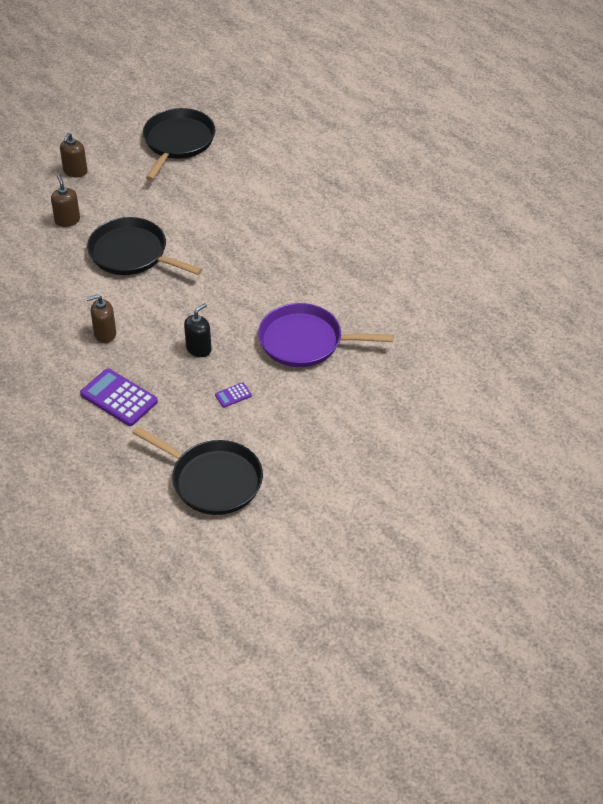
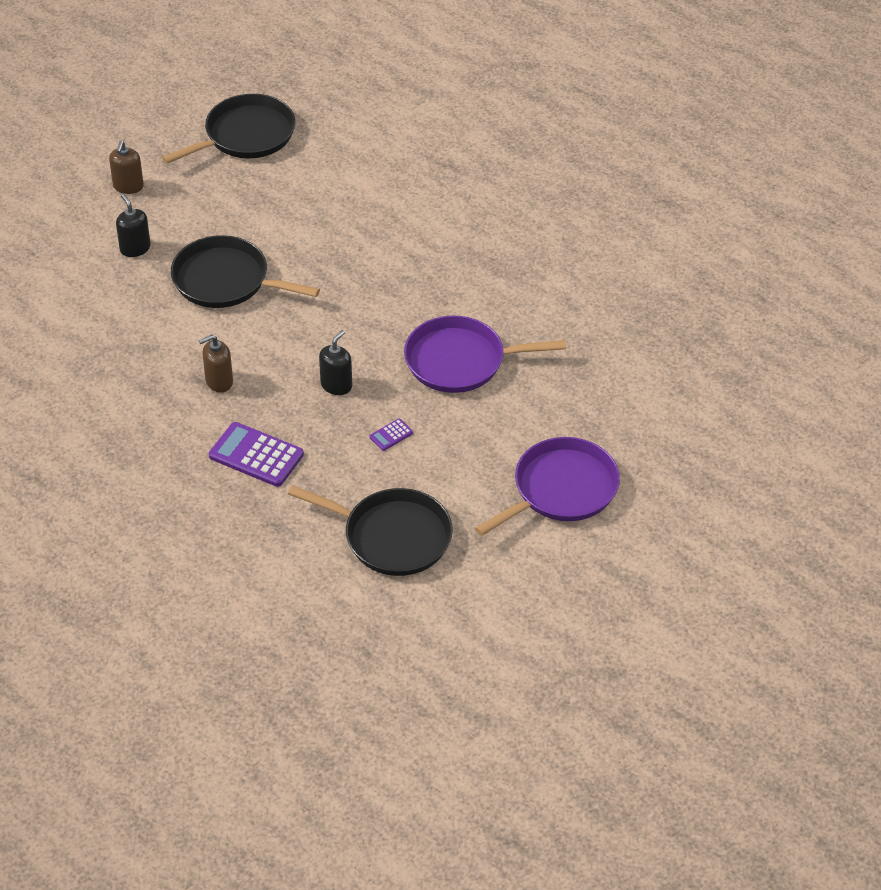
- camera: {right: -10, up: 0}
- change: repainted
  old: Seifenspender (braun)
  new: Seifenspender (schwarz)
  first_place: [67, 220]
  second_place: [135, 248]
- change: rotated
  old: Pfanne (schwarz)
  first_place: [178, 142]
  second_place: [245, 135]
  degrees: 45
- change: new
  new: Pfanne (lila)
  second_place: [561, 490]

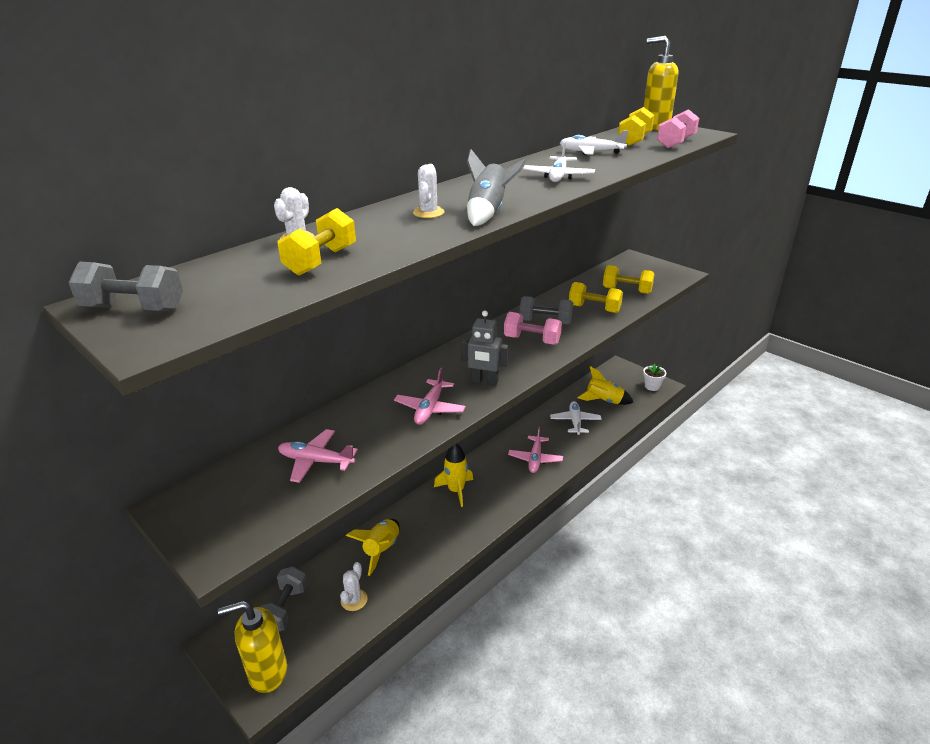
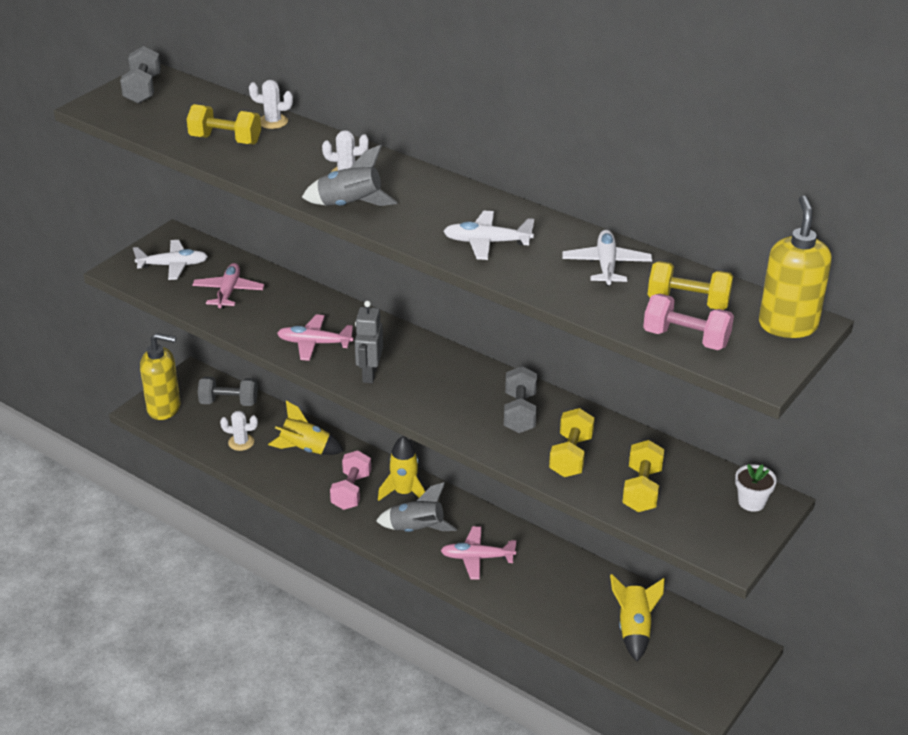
- camera: {right: 80, up: 5}
- change: rotated
  old: Seifenspender (gelb)
  first_place: [267, 672]
  second_place: [164, 408]
  degrees: 120
- change: shifted
  old: Hantel (rosa)
  first_place: [532, 340]
  second_place: [351, 491]
- change: shifted
  old: Flugzeug (weiß)
  first_place: [575, 422]
  second_place: [173, 265]
- change: shifted
  old: Blumentopf (weiß)
  first_place: [652, 386]
  second_place: [751, 502]
- change: new
  new: Rakete (grau)
  second_place: [416, 529]

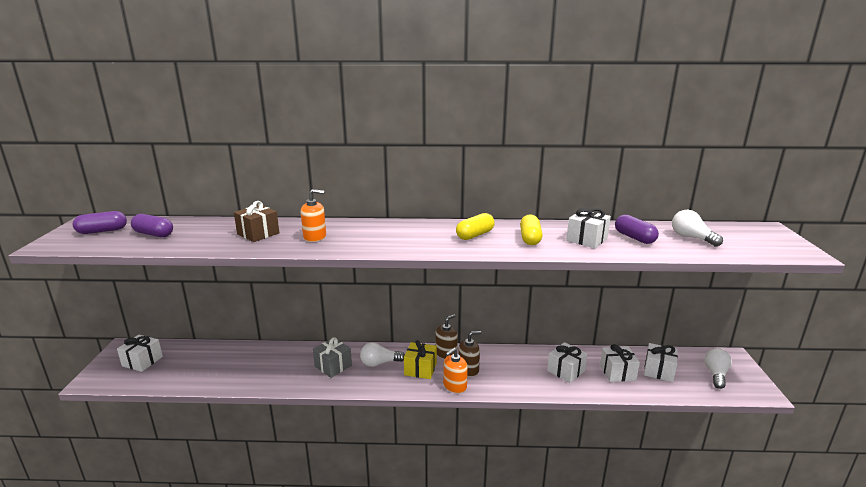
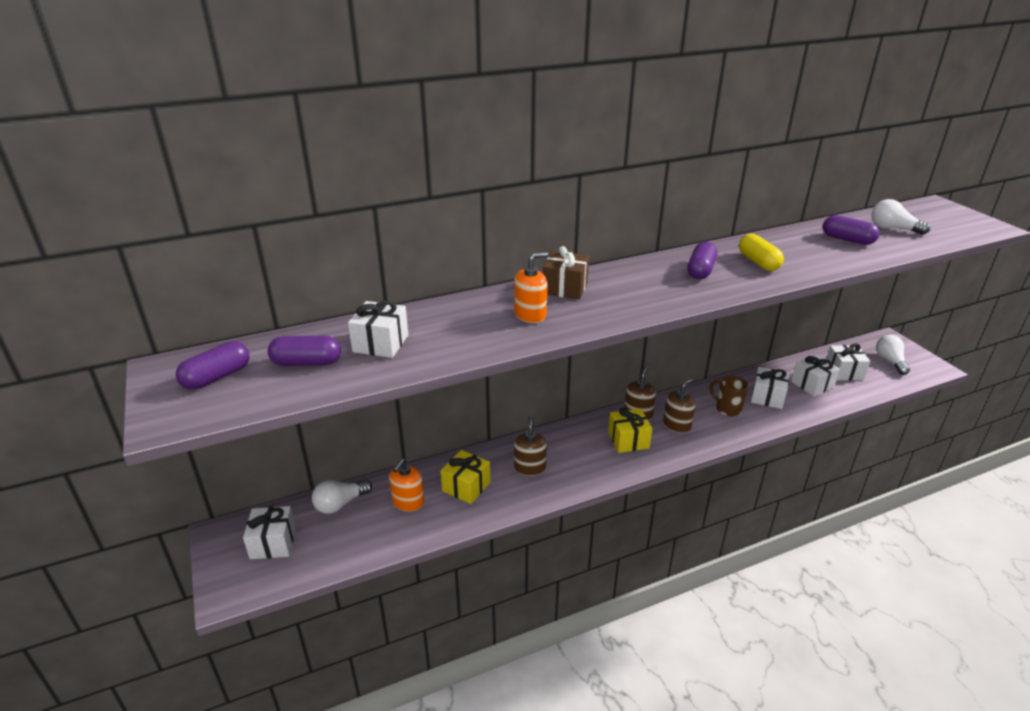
- camera: {right: -25, up: 10}
- change: shifted
  old: Geschenk (braun)
  first_place: [258, 234]
  second_place: [565, 288]
- change: swapped
  old: Geschenk (grau)
  new: Seifenspender (braun)
  first_place: [333, 366]
  second_place: [530, 467]
- change: shifted
  old: Glühbirne (weiß)
  first_place: [379, 363]
  second_place: [340, 504]
- change: shifted
  old: Seifenspender (orange)
  first_place: [454, 386]
  second_place: [408, 502]
- change: repainted
  old: Kapsel (gelb)
  new: Kapsel (lila)
  first_place: [475, 235]
  second_place: [700, 270]
- change: shifted
  old: Geschenk (weiß)
  first_place: [586, 239]
  second_place: [380, 343]
- change: new
  new: Geschenk (gelb)
  second_place: [466, 486]
- change: new
  new: Tasse (braun)
  second_place: [727, 409]

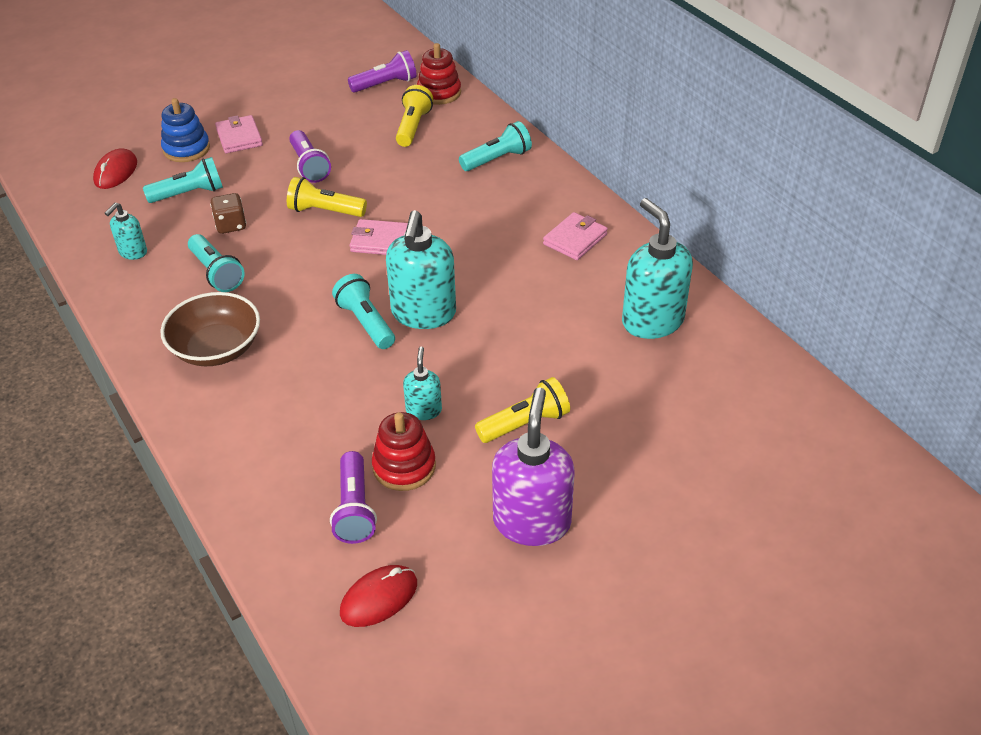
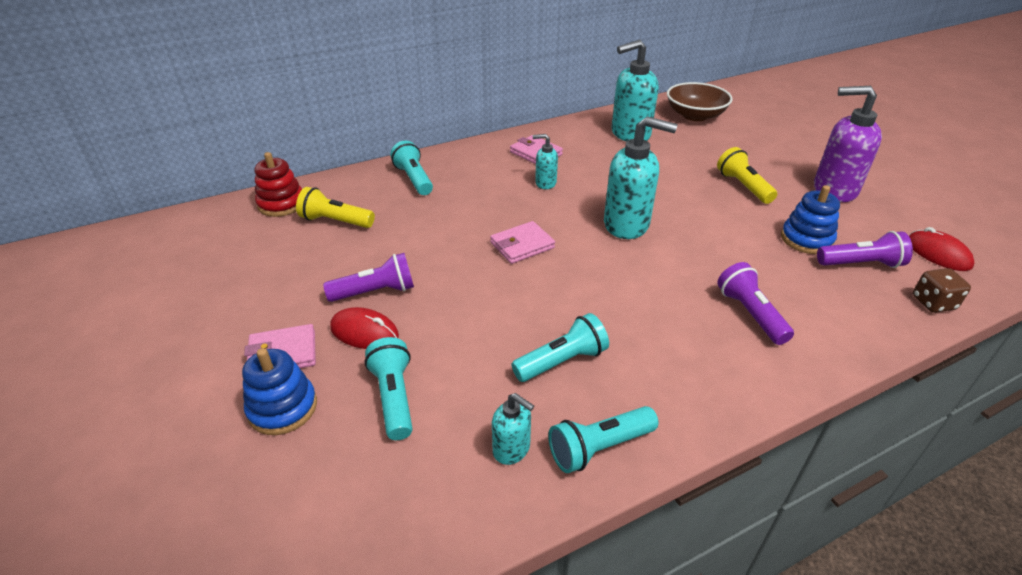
- camera: {right: -85, up: -5}
- change: shifted
  old: Computermaus (rot)
  first_place: [116, 172]
  second_place: [364, 332]
- change: shifted
  old: Schüssel (braun)
  first_place: [216, 348]
  second_place: [695, 115]
- change: shifted
  old: Spielwürfel (braun)
  first_place: [231, 225]
  second_place: [933, 303]
- change: gone
  old: Taschenlampe (gelb)
  first_place: [325, 211]
- change: shifted
  old: Taschenlampe (türkis)
  first_place: [366, 323]
  second_place: [599, 447]
- change: shifted
  old: Taschenlampe (lila)
  first_place: [385, 84]
  second_place: [750, 314]
- change: rotated
  old: Geldbörse (rosa)
  first_place: [380, 241]
  second_place: [522, 245]
  degrees: 45
- change: repainted
  old: Stapelspielzeug (rot)
  new: Stapelspielzeug (blau)
  first_place: [404, 466]
  second_place: [806, 239]
- change: shifted
  old: Seifenspender (türkis)
  first_place: [424, 410]
  second_place: [545, 183]

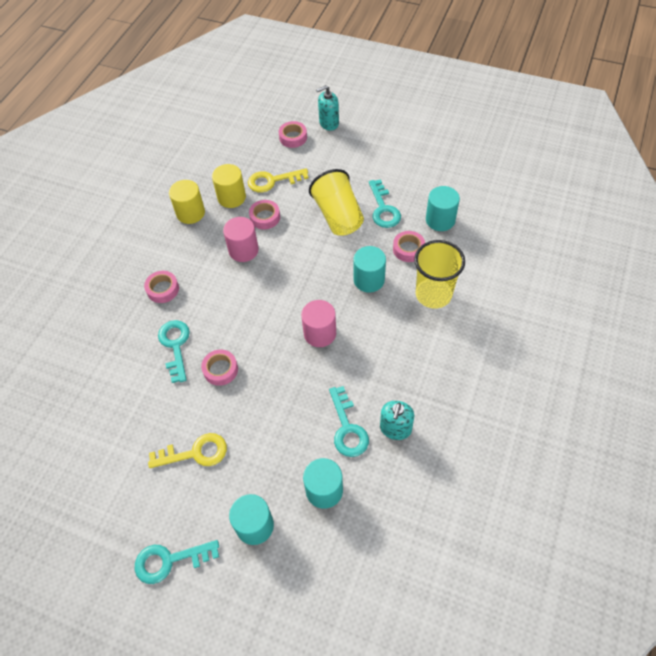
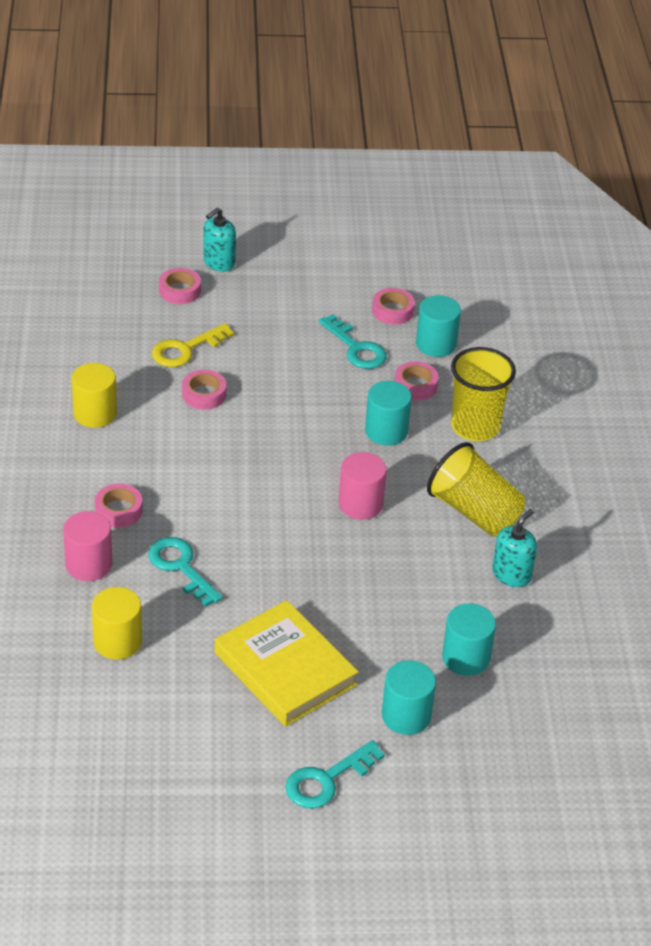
- camera: {right: -30, up: -15}
- change: swapped
  old: Schlüssel (gelb)
  new: Buch (gelb)
  first_place: [195, 453]
  second_place: [285, 669]
- change: shifted
  old: Klebeband (rosa)
  first_place: [220, 370]
  second_place: [392, 311]
- change: shifted
  old: Vollzylinder (gelb)
  first_place: [231, 197]
  second_place: [117, 641]
- change: shifted
  old: Vollzylinder (rosa)
  first_place: [243, 250]
  second_place: [88, 564]
- change: shifted
  old: Becher (gelb)
  first_place: [338, 216]
  second_place: [474, 512]
- change: gone
  old: Schlüssel (türkis)
  first_place: [347, 428]
- change: rotated
  old: Seifenspender (türkis)
  first_place: [395, 428]
  second_place: [511, 574]
  degrees: -135

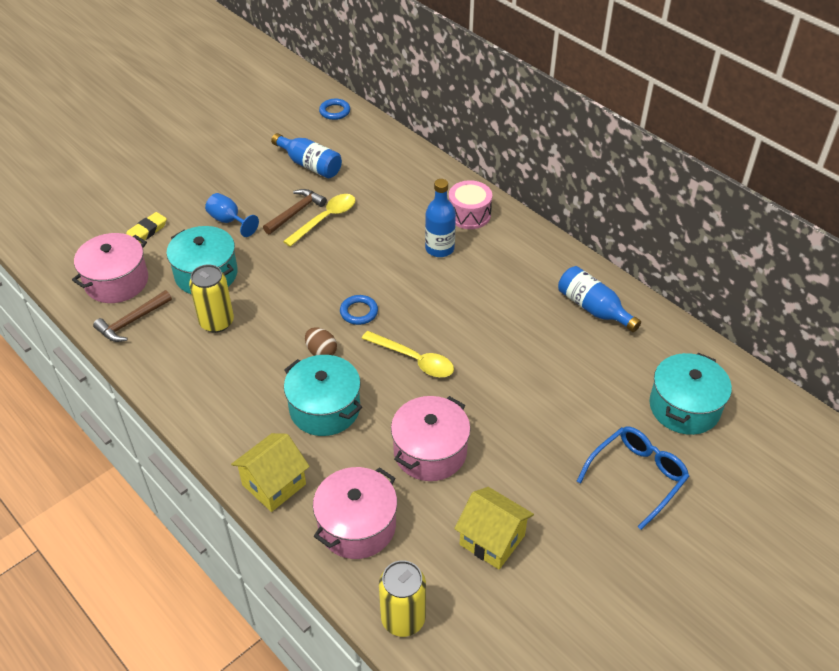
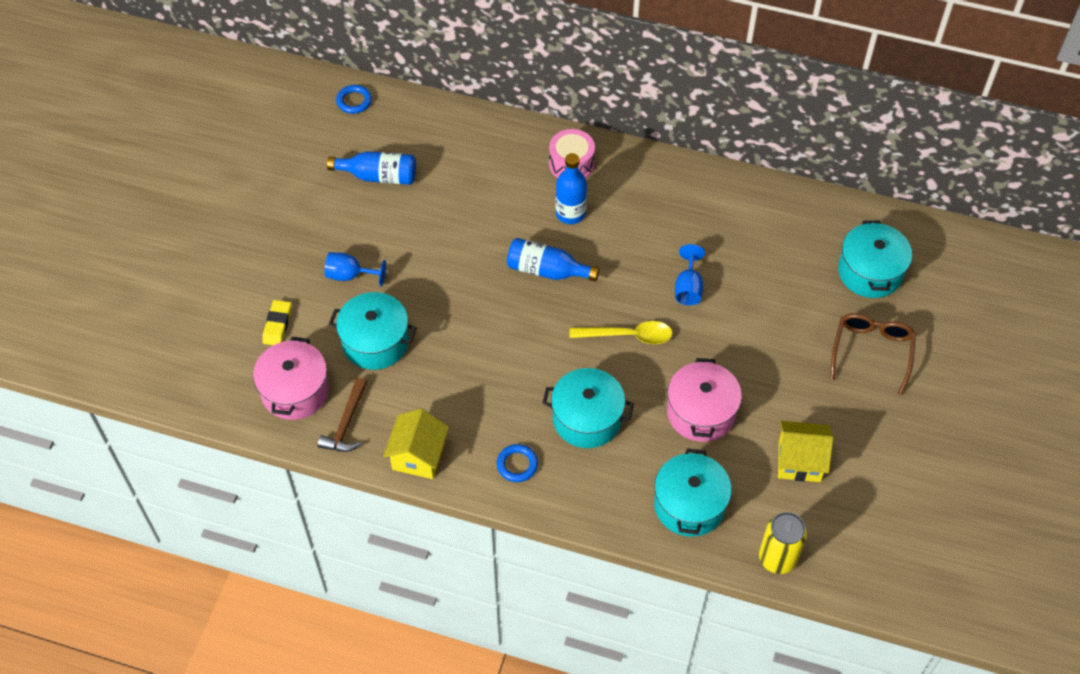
- camera: {right: -30, up: 10}
- change: gone
  old: Dose (gelb)
  first_place: [216, 322]
- change: shifted
  old: Haus (gelb)
  first_place: [274, 484]
  second_place: [418, 456]
- change: gone
  old: Hammer (braun)
  first_place: [296, 212]
- change: gone
  old: Löffel (gelb)
  first_place: [325, 219]
- change: gone
  old: Ei (braun)
  first_place: [321, 352]
- change: repainted
  old: Kochtopf (rosa)
  new: Kochtopf (türkis)
  first_place: [357, 525]
  second_place: [689, 505]
- change: shifted
  old: Ring (blau)
  first_place: [359, 312]
  second_place: [517, 465]
- change: shifted
  old: Flasche (blau)
  first_place: [593, 308]
  second_place: [547, 270]
- change: repainted
  old: Brille (blau)
  new: Brille (braun)
  first_place: [637, 476]
  second_place: [871, 351]
- change: new
  new: Kelch (blau)
  second_place: [688, 288]

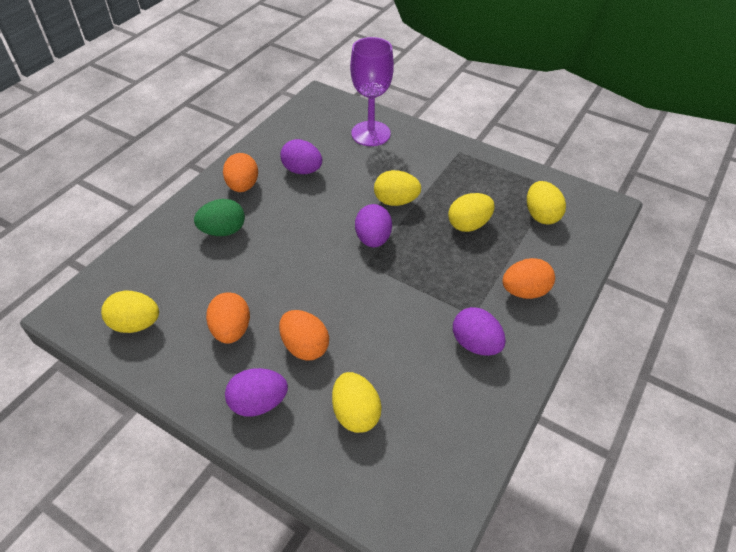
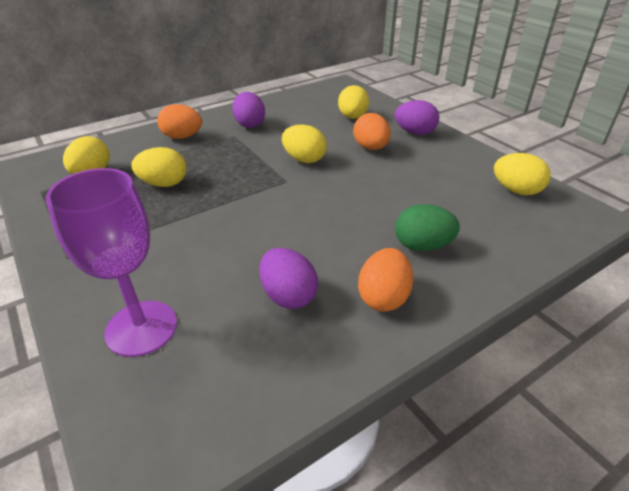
- camera: {right: -155, up: -10}
- change: gone
  old: Ei (orange)
  first_place: [231, 330]
- change: gone
  old: Ei (lila)
  first_place: [373, 239]
- change: shifted
  old: Ei (gelb)
  first_place: [396, 201]
  second_place: [304, 159]

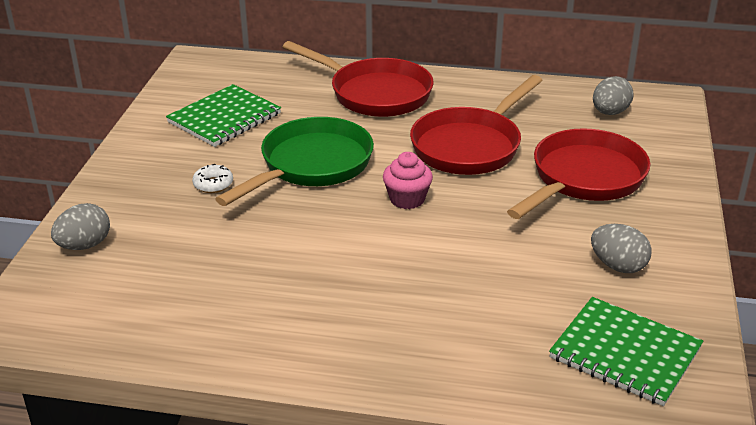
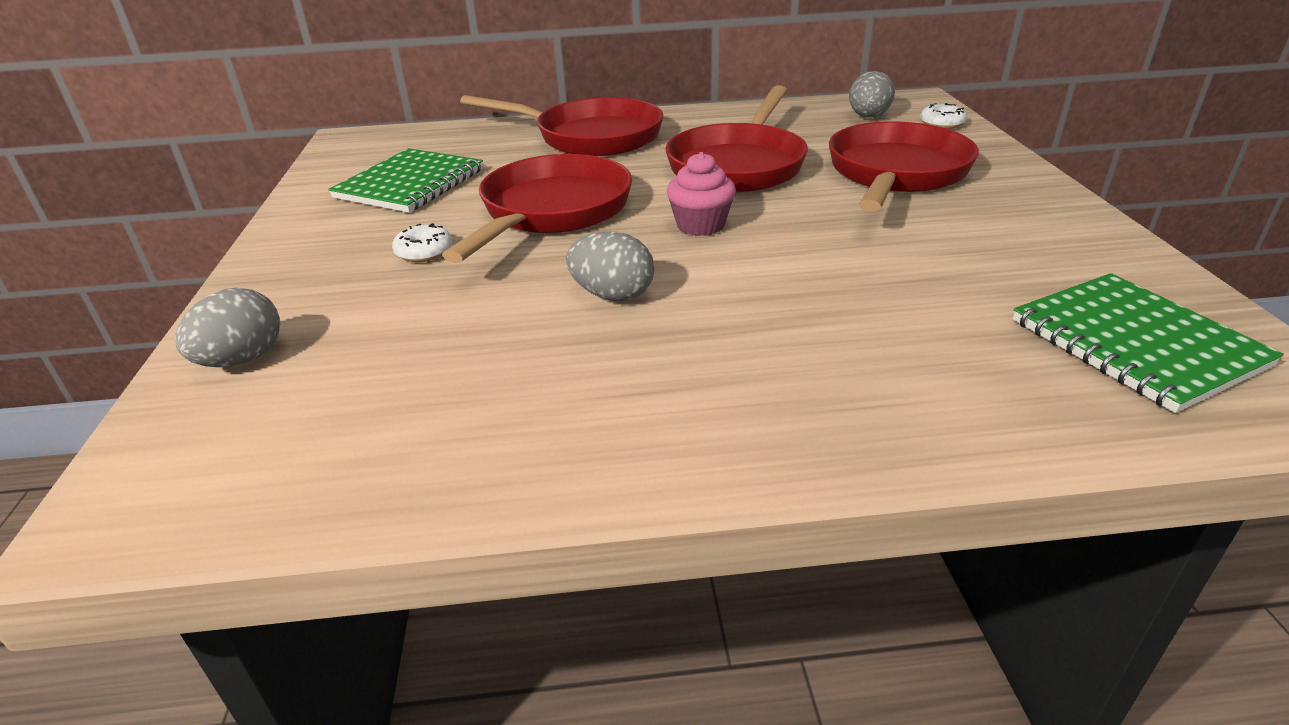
- camera: {right: -15, up: 0}
- change: repainted
  old: Pfanne (grün)
  new: Pfanne (rot)
  first_place: [311, 165]
  second_place: [552, 212]
- change: rotated
  old: Notizbuch (grün)
  first_place: [625, 353]
  second_place: [1135, 343]
  degrees: 45
- change: shifted
  old: Ei (grau)
  first_place: [618, 266]
  second_place: [612, 295]
- change: new
  new: Donut (weiß)
  second_place: [941, 123]

